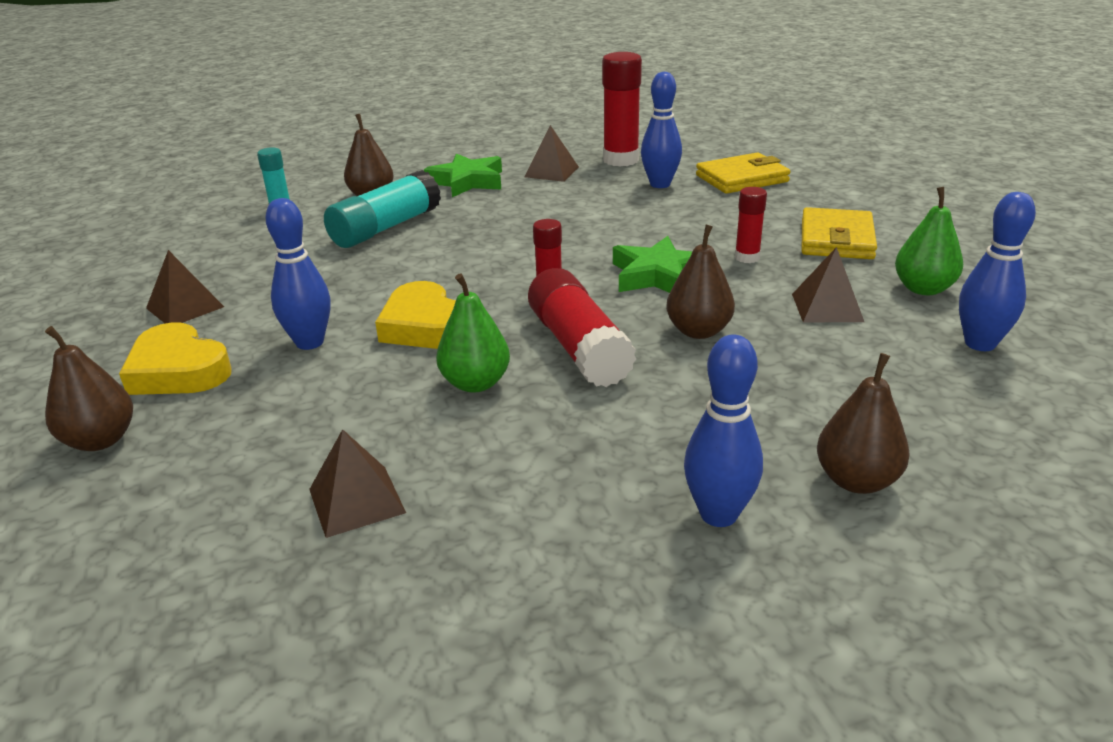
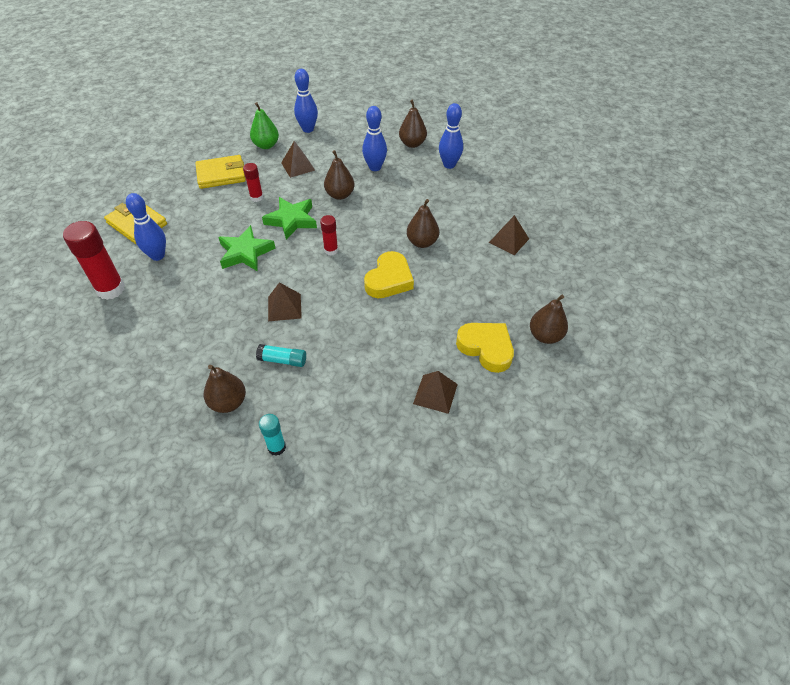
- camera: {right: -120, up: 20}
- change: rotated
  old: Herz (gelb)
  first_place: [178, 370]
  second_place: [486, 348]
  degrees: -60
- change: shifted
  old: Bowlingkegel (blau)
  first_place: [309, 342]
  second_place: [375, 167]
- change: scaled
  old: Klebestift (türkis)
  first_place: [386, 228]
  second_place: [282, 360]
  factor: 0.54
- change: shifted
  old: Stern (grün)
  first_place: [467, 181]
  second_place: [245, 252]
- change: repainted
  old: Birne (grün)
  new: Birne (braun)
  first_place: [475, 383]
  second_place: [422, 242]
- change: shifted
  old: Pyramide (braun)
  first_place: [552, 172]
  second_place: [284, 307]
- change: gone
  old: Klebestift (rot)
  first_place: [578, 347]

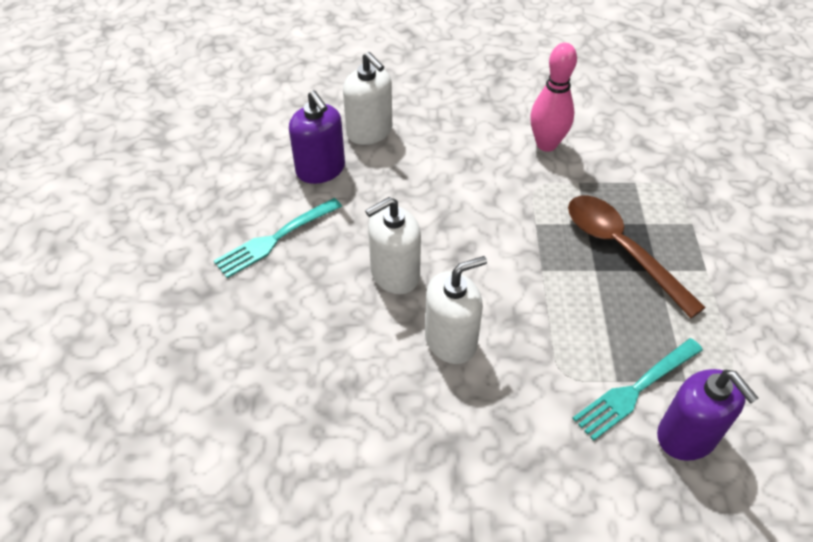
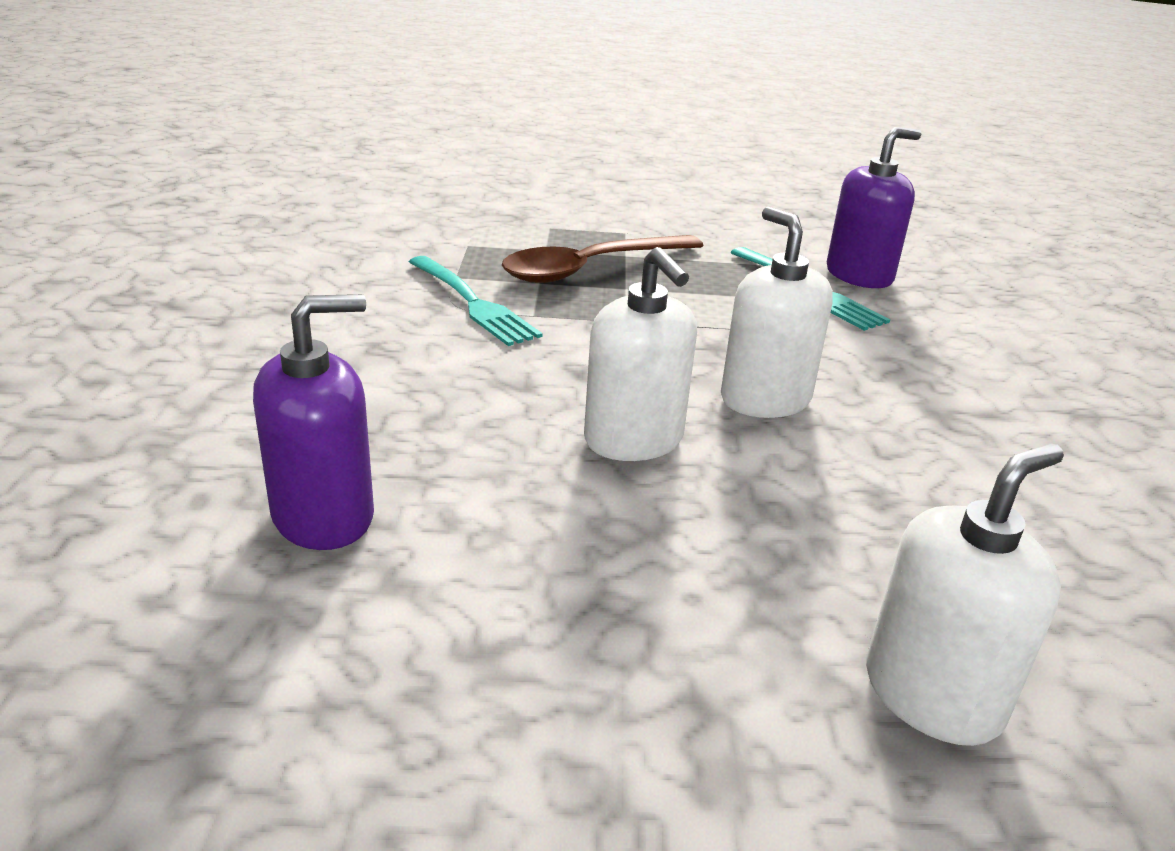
- camera: {right: -90, up: -20}
- change: shifted
  old: Gabel (türkis)
  first_place: [276, 238]
  second_place: [472, 302]
- change: shifted
  old: Seifenspender (weiß)
  first_place: [369, 131]
  second_place: [932, 694]
- change: gone
  old: Bowlingkegel (rosa)
  first_place: [546, 144]

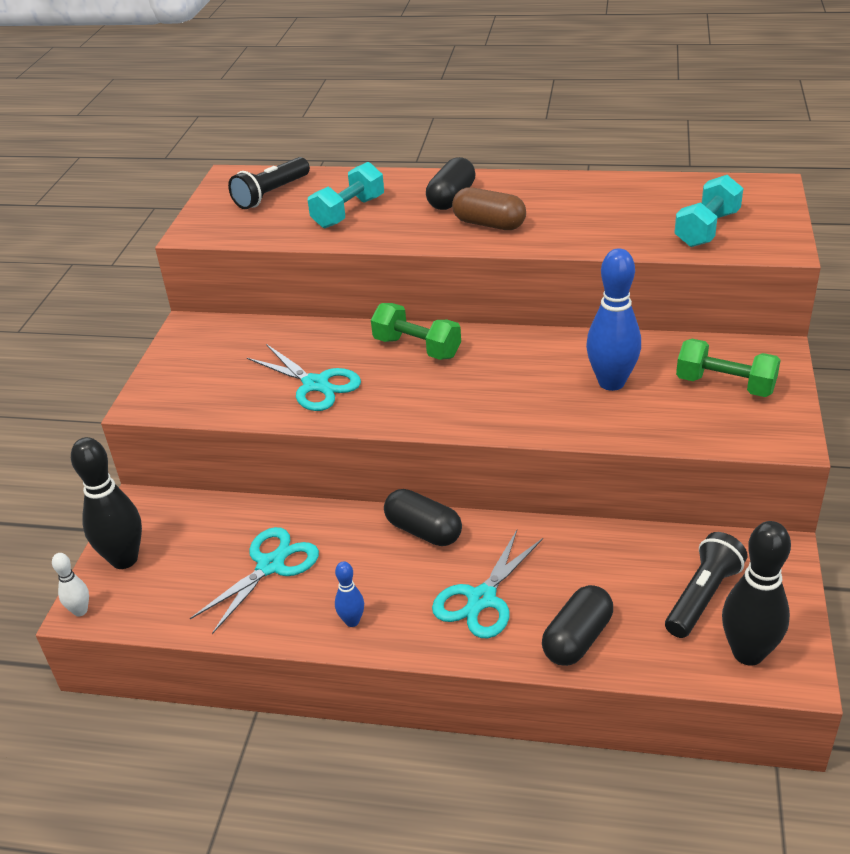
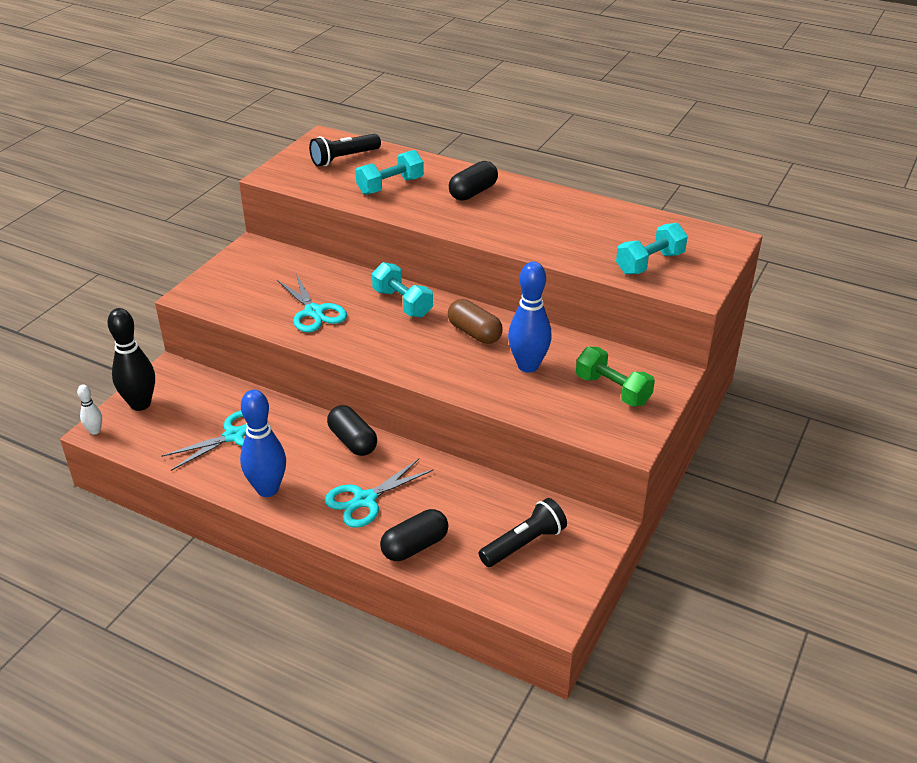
- camera: {right: 15, up: 0}
- change: scaled
  old: Bowlingkegel (blau)
  first_place: [352, 621]
  second_place: [267, 489]
  factor: 2.02
- change: repainted
  old: Hantel (grün)
  new: Hantel (türkis)
  first_place: [417, 348]
  second_place: [402, 303]
- change: shifted
  old: Kapsel (braun)
  first_place: [489, 224]
  second_place: [474, 333]
- change: gone
  old: Bowlingkegel (schwarz)
  first_place: [748, 653]

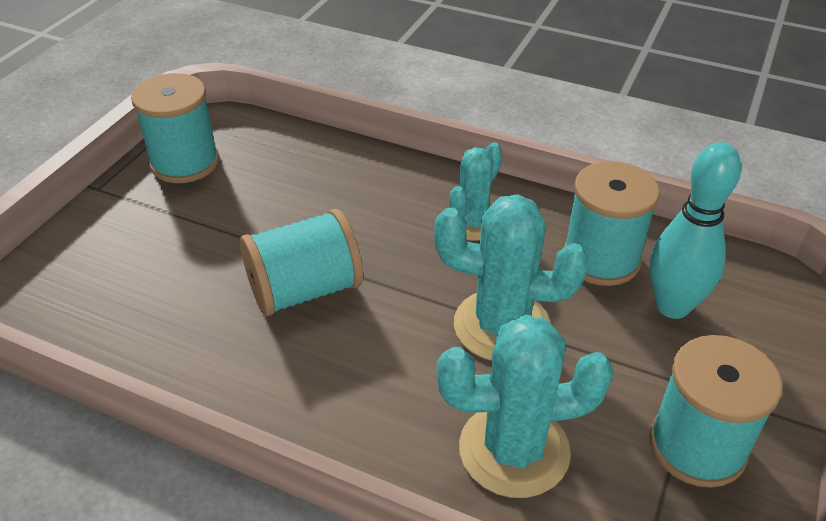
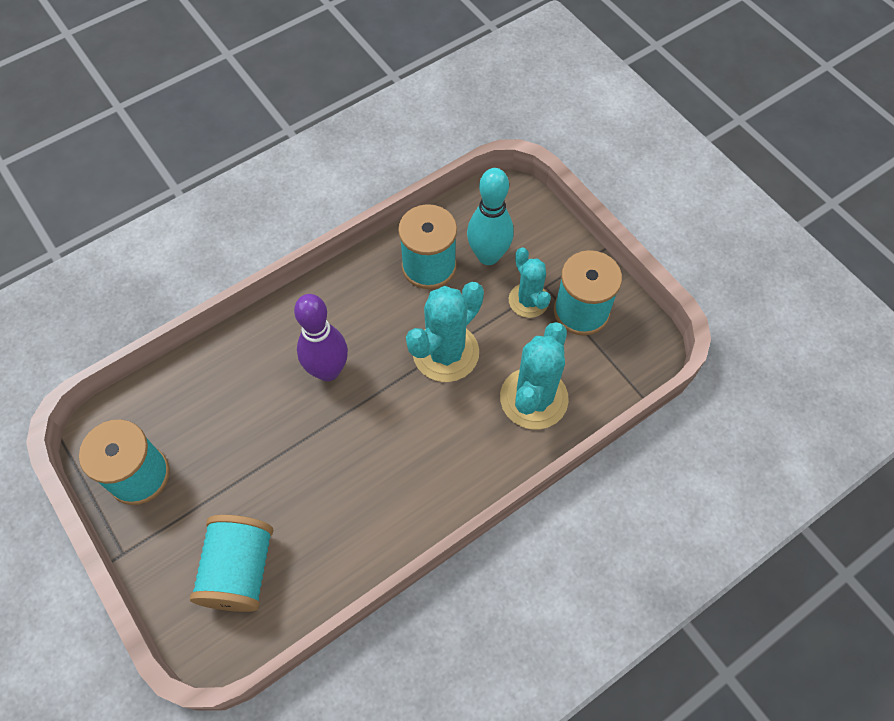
- camera: {right: -60, up: 20}
- change: shifted
  old: Garnrolle (türkis)
  first_place: [305, 290]
  second_place: [240, 570]
- change: shifted
  old: Kaktus (türkis)
  first_place: [472, 223]
  second_place: [528, 300]
- change: new
  new: Bowlingkegel (lila)
  second_place: [328, 370]

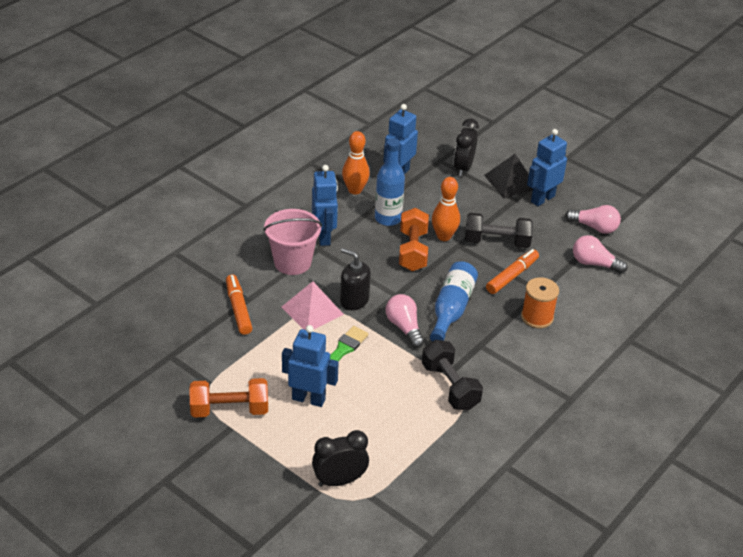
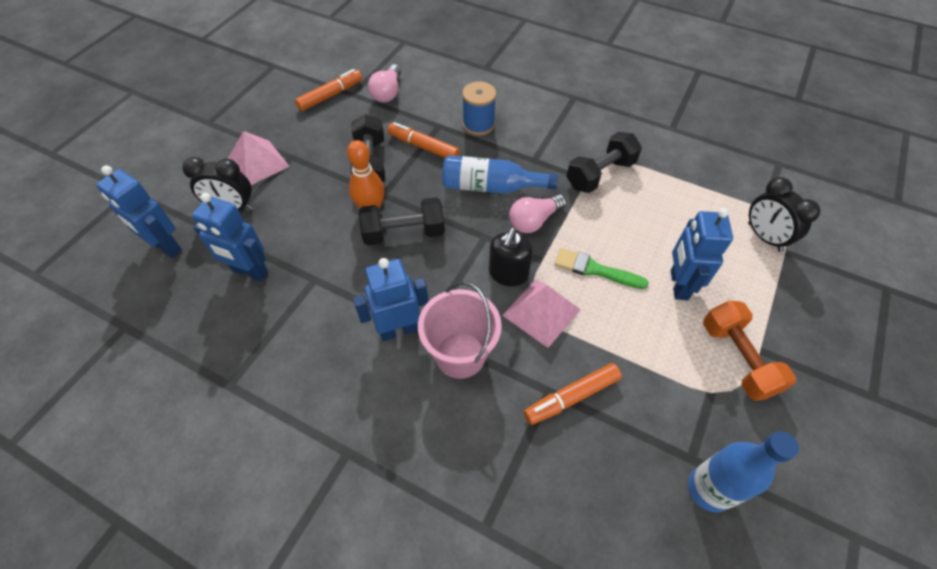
- camera: {right: -100, up: 15}
- change: gone
  old: Bowlingkegel (orange)
  first_place: [355, 190]
- change: shifted
  old: Flasche (blau)
  first_place: [388, 218]
  second_place: [709, 489]
- change: repainted
  old: Hantel (orange)
  new: Hantel (schwarz)
  first_place: [412, 251]
  second_place: [404, 233]
- change: repainted
  old: Pyramide (schwarz)
  new: Pyramide (rosa)
  first_place: [510, 182]
  second_place: [258, 163]
- change: repainted
  old: Garnrolle (orange)
  new: Garnrolle (blau)
  first_place: [537, 317]
  second_place: [478, 124]
- change: shifted
  old: Roboter (blau)
  first_place: [542, 199]
  second_place: [165, 246]
- change: swapped
  old: Glühbirne (rosa)
  new: Filzstift (orange)
  first_place: [594, 227]
  second_place: [330, 95]

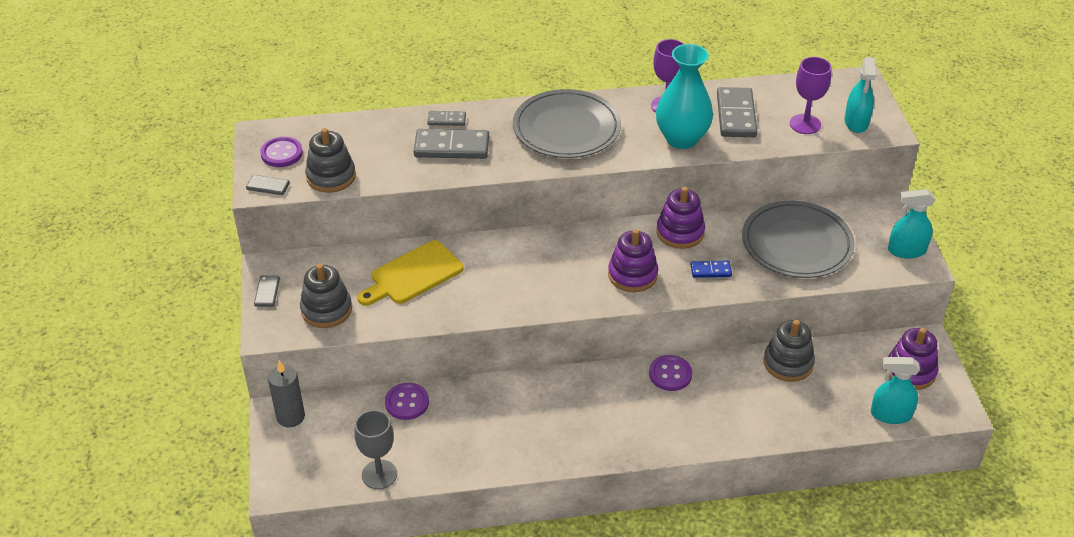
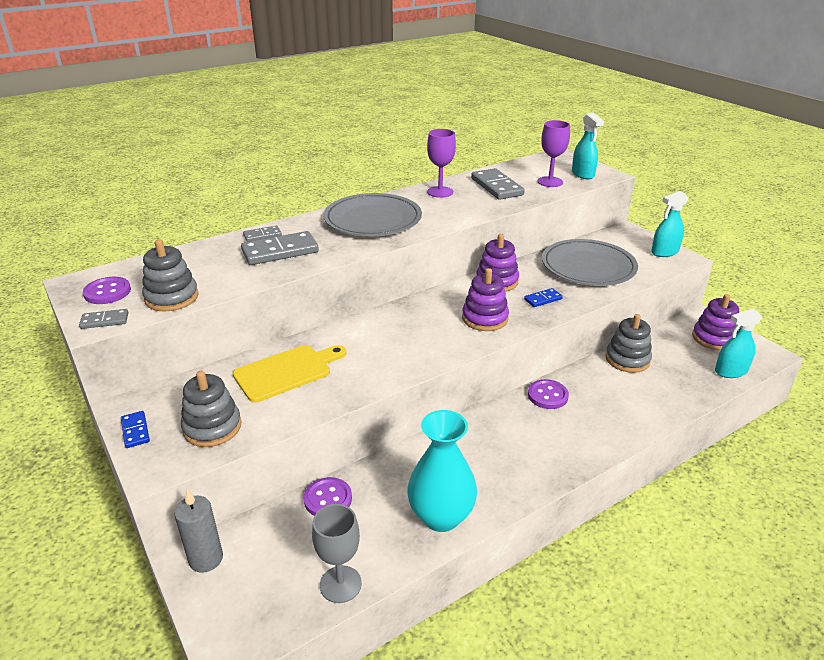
- camera: {right: -25, up: -10}
- change: repainted
  old: Dominostein (grau)
  new: Dominostein (blau)
  first_place: [267, 292]
  second_place: [135, 431]
- change: rotated
  old: Schneidebrett (gelb)
  first_place: [413, 275]
  second_place: [287, 372]
  degrees: -150
- change: shifted
  old: Vase (türkis)
  first_place: [681, 139]
  second_place: [441, 516]

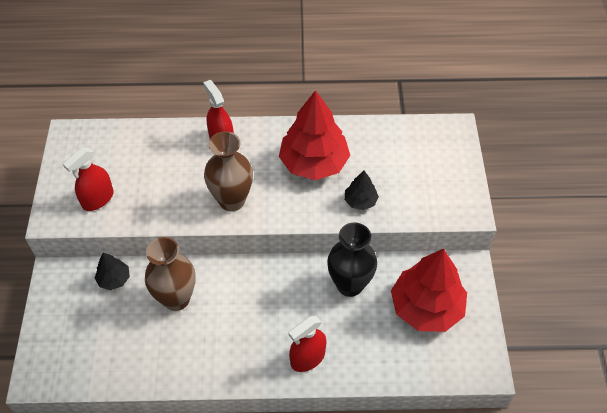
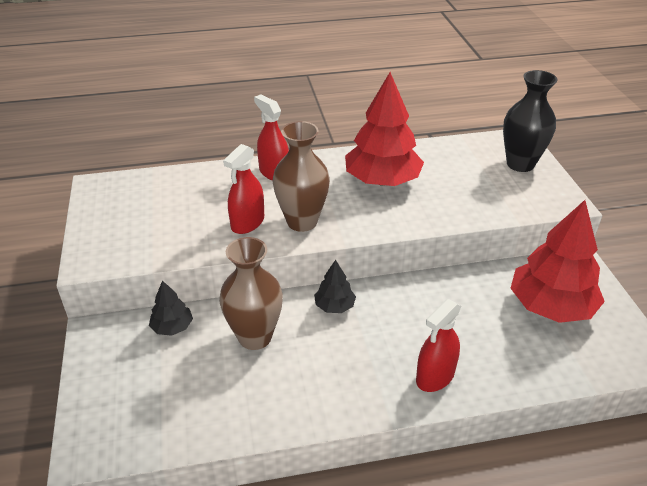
- camera: {right: -10, up: -15}
- change: shifted
  old: Sprühflasche (rot)
  first_place: [98, 199]
  second_place: [247, 223]
- change: shifted
  old: Vase (schwarz)
  first_place: [349, 285]
  second_place: [520, 164]
- change: shifted
  old: Baum (schwarz)
  first_place: [360, 201]
  second_place: [334, 306]

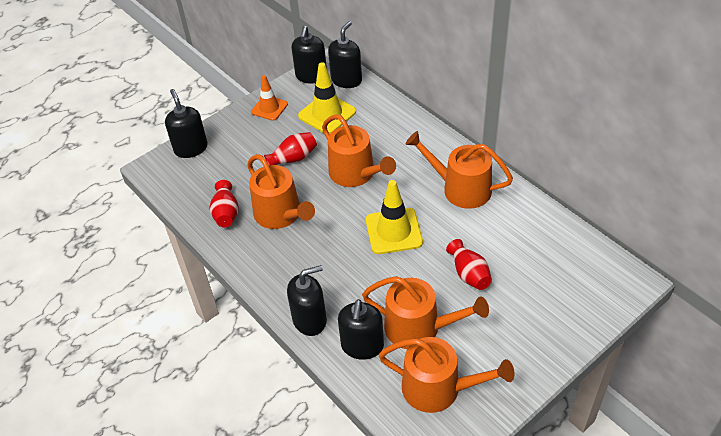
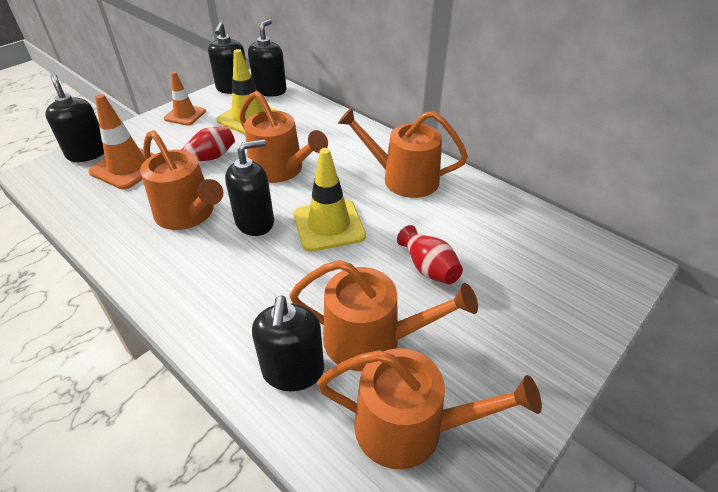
- camera: {right: -10, up: -5}
- change: gone
  old: Vase (rot)
  first_place: [226, 213]
- change: shifted
  old: Seifenspender (schwarz)
  first_place: [310, 320]
  second_place: [255, 222]
- change: new
  new: Leitkegel (orange)
  second_place: [127, 167]

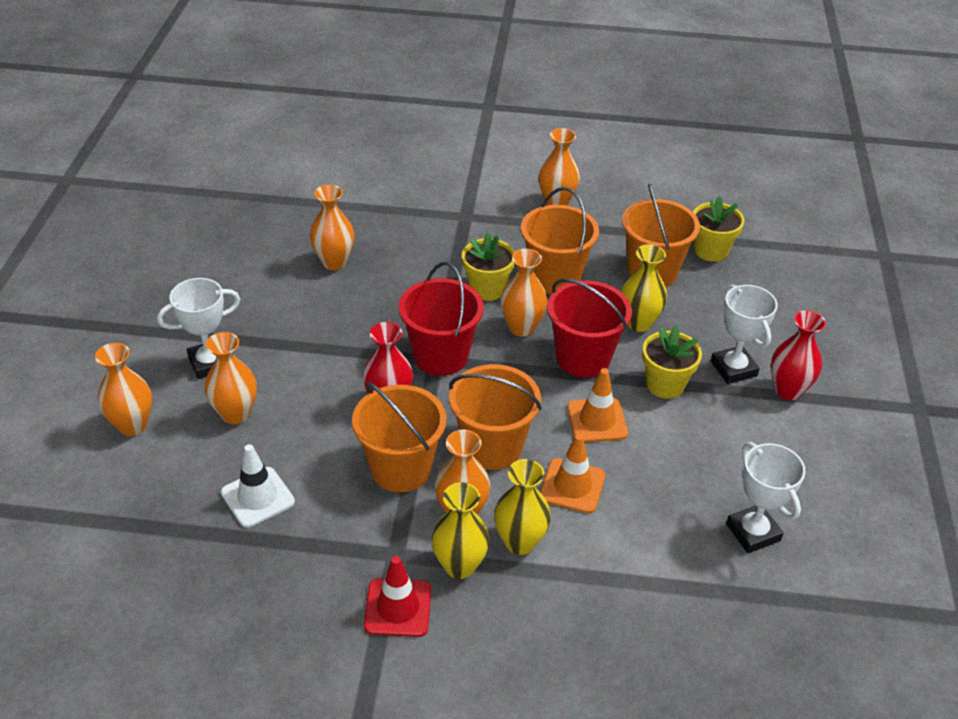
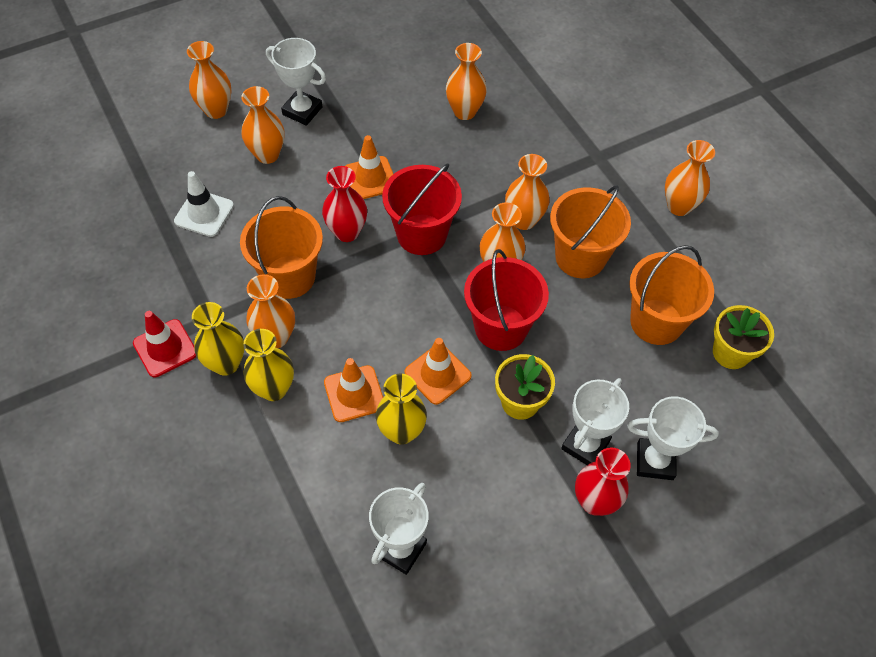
- camera: {right: 55, up: 15}
- change: gone
  old: Eimer (orange)
  first_place: [492, 447]
- change: swapped
  old: Blumentopf (gelb)
  new: Vase (orange)
  first_place: [487, 289]
  second_place: [523, 220]
- change: shifted
  old: Vase (gelb)
  first_place: [639, 323]
  second_place: [401, 431]
- change: new
  new: Leitkegel (orange)
  second_place: [370, 178]
- change: new
  new: Pokal (weiß)
  second_place: [655, 461]

